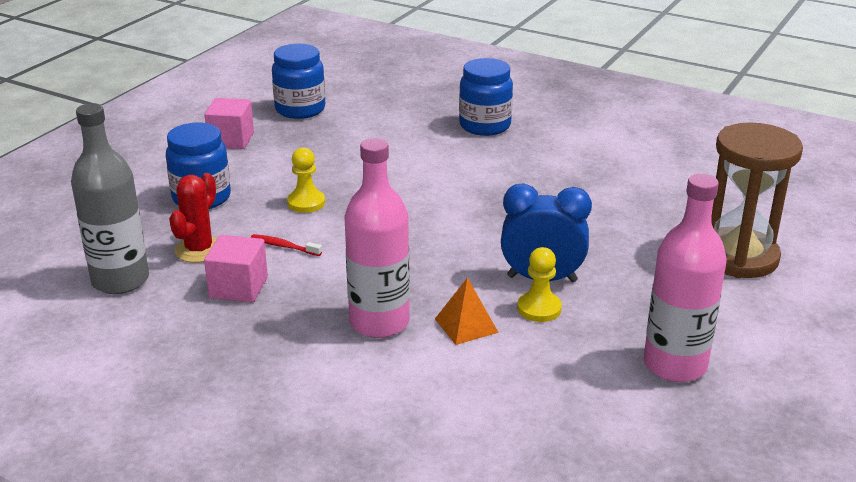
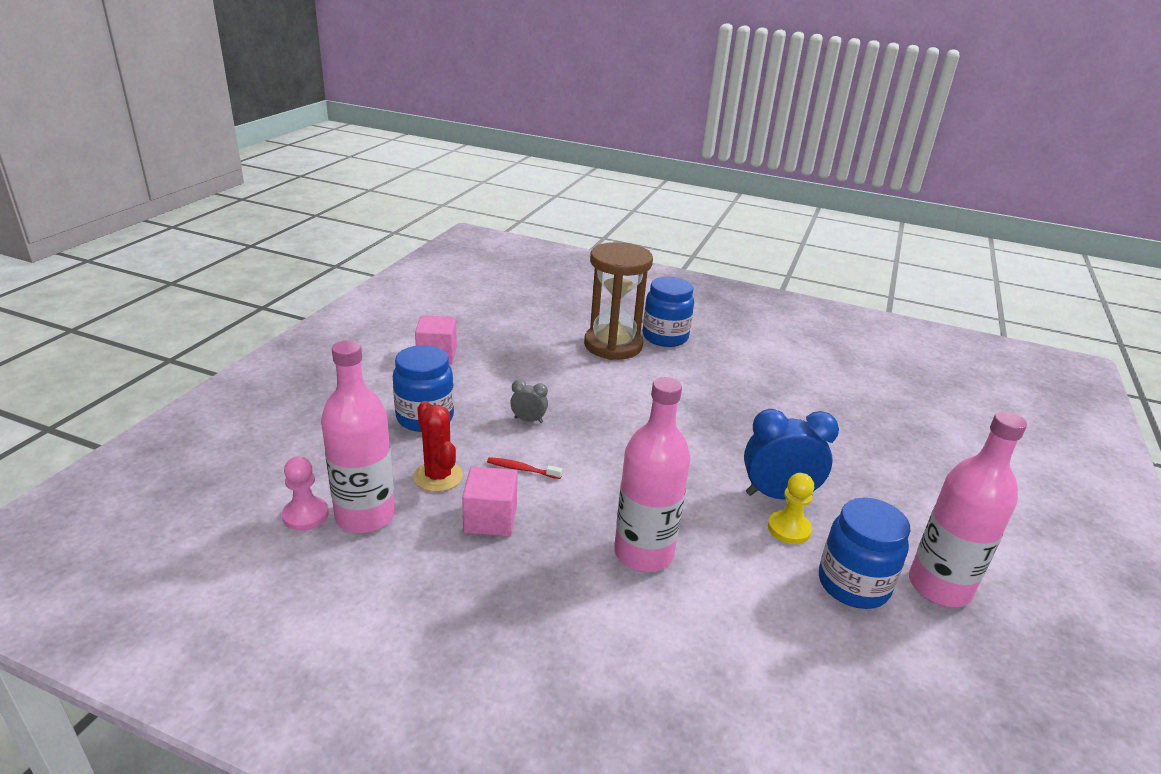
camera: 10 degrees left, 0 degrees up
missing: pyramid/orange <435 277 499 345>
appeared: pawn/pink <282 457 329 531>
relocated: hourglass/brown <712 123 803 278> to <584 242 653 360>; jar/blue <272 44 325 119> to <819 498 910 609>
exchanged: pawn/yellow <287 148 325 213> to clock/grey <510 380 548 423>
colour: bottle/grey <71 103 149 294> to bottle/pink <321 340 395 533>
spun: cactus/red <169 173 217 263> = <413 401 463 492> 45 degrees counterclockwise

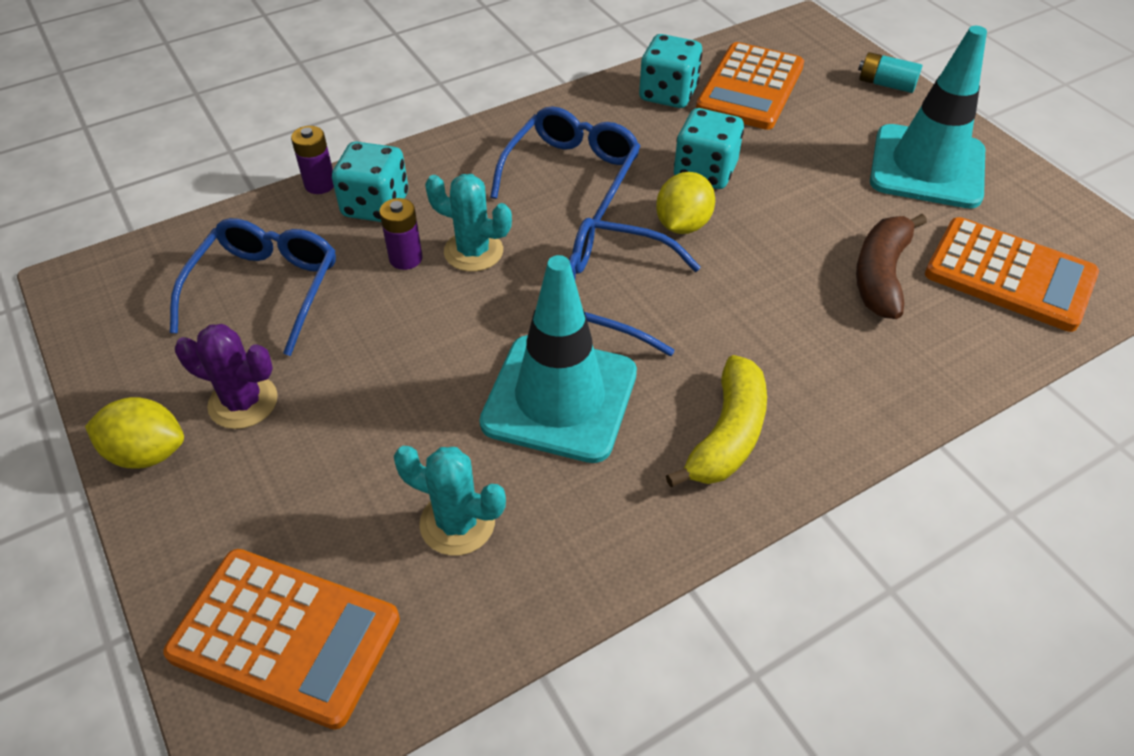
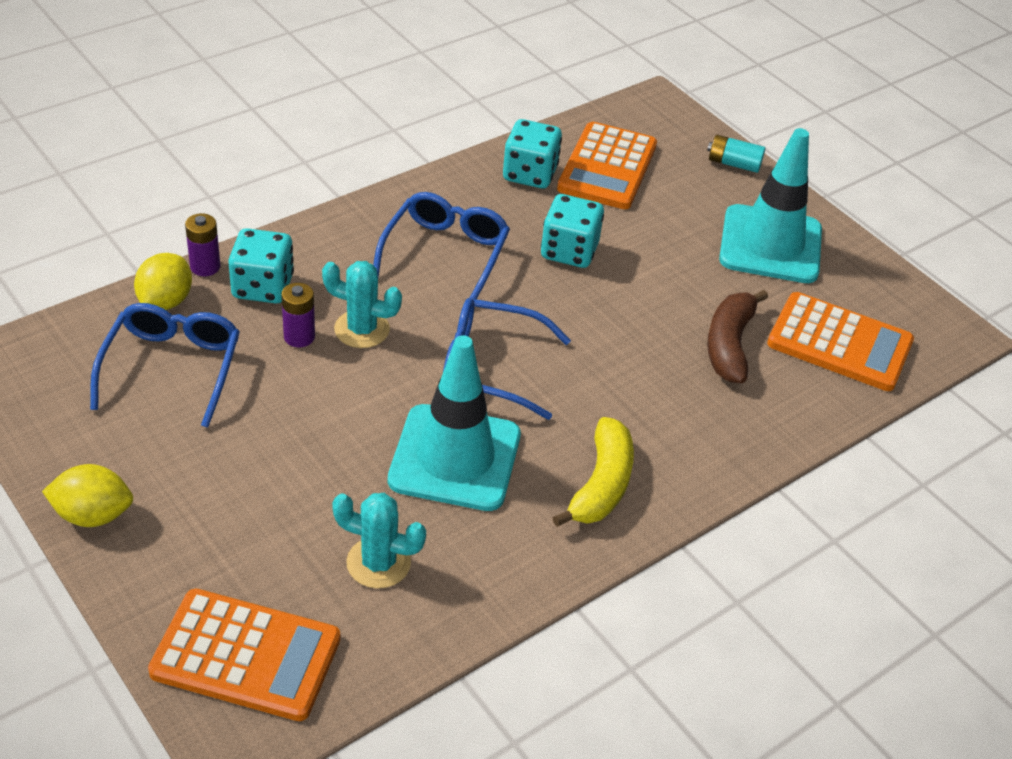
camera: 10 degrees left, 5 degrees down
missing: cactus/purple <175 324 278 429>
relocated: lemon/yellow <656 172 715 234> to <134 253 192 310>

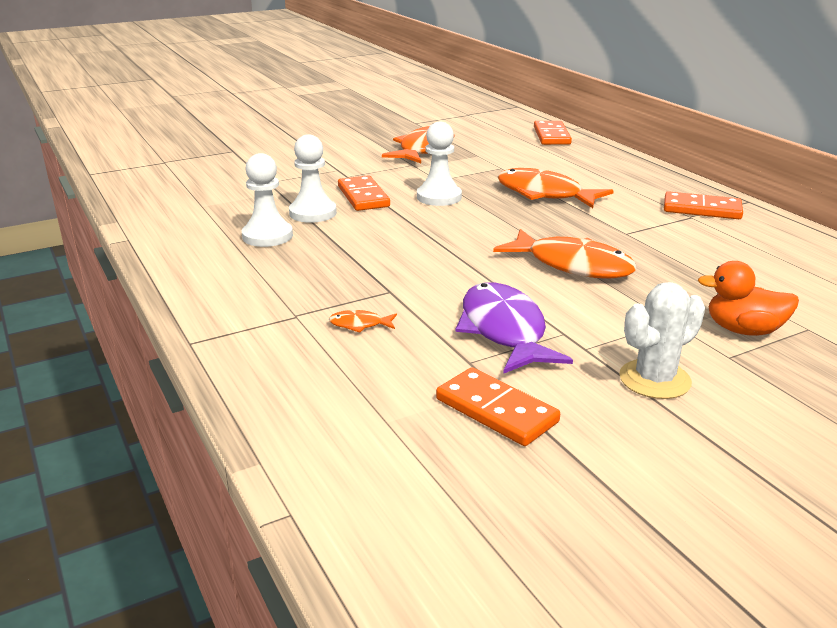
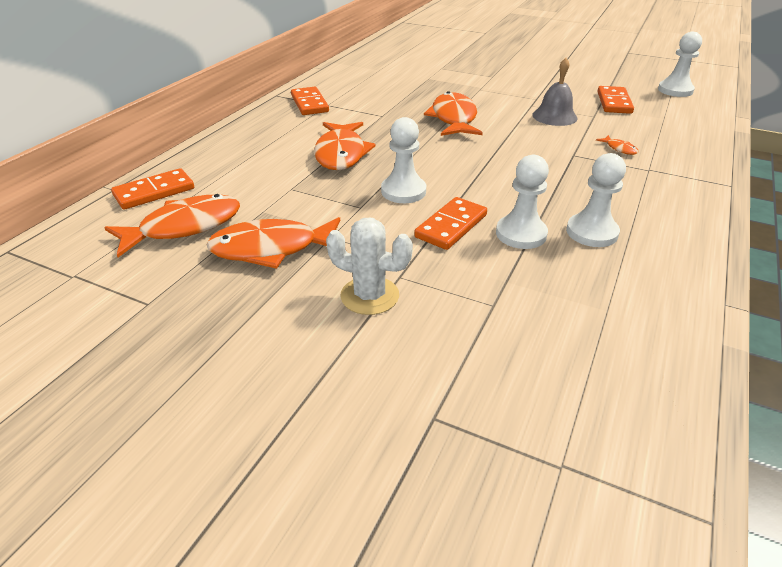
camera: 125 degrees left, 10 degrees up
missing: duck/orange <698 261 799 336>
appeared: fish/orange <104 194 240 257>; pawn/white <658 32 702 97>
relocated: cactus/white <619 282 705 399> to <326 218 413 315>
exchanged: fish/purple <456 282 573 374> to bell/grey <532 58 578 126>

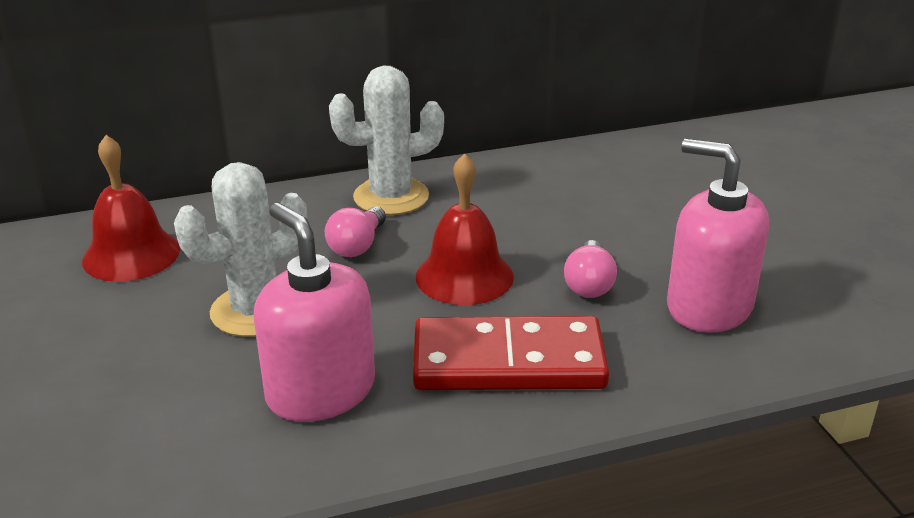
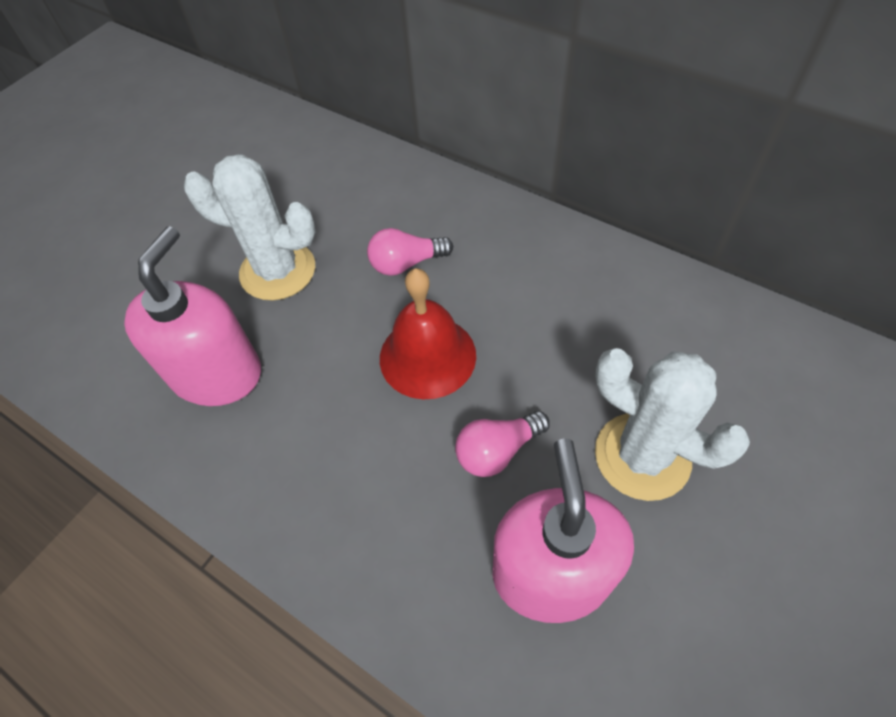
camera: 55 degrees right, 25 degrees up
missing: bell/red <82 135 180 282>; domino/red <413 316 609 390>
relocated: cactus/white <329 65 444 215> to <595 348 750 501>

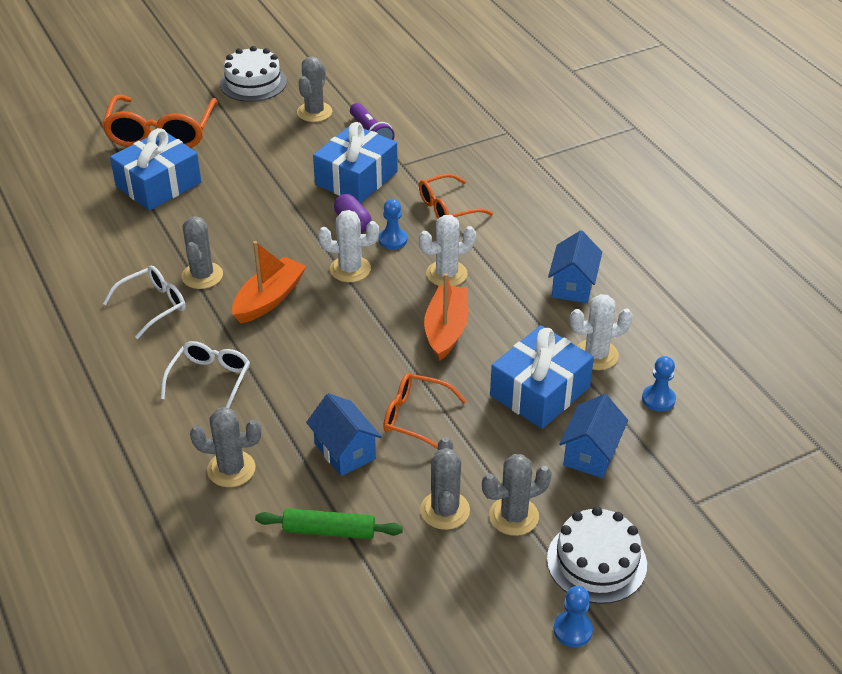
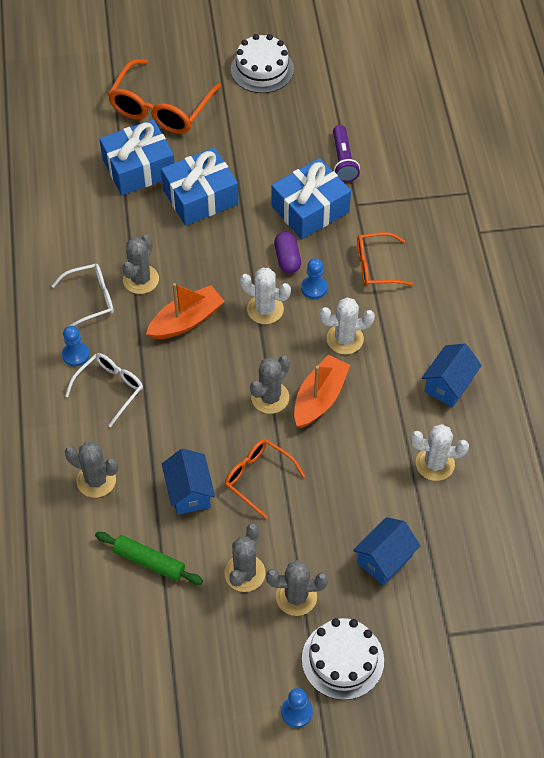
camera: 20 degrees right, 15 degrees up
relocated: pawn/blue <642 356 676 412> to <62 326 90 366>; gift/blue <490 325 594 429> to <161 147 239 226>; cactus/grey <297 57 332 122> to <250 355 290 414>

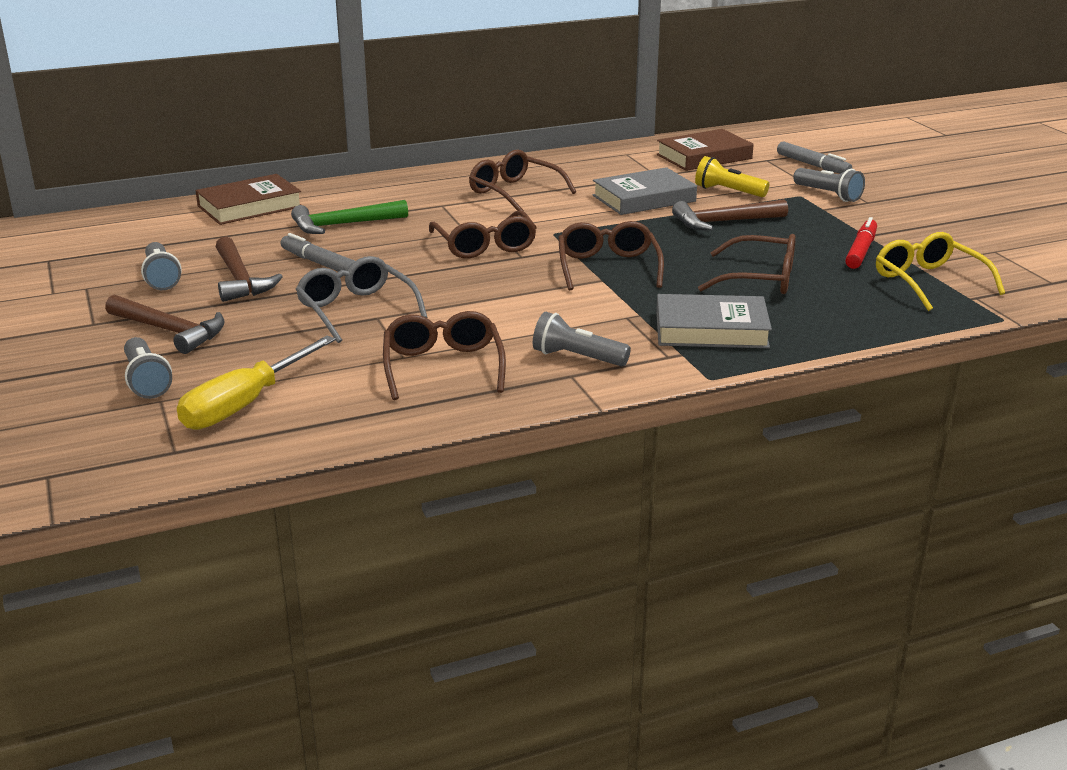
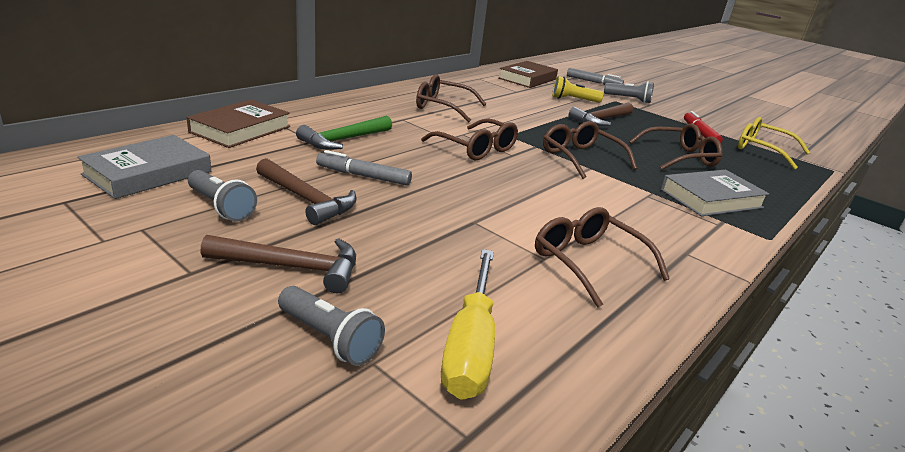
camera: 30 degrees left, 0 degrees up
missing: glasses/grey <295 256 428 343>; flashlight/grey <533 312 631 366>
relocated: book/grey <593 167 697 215> to <77 135 211 199>

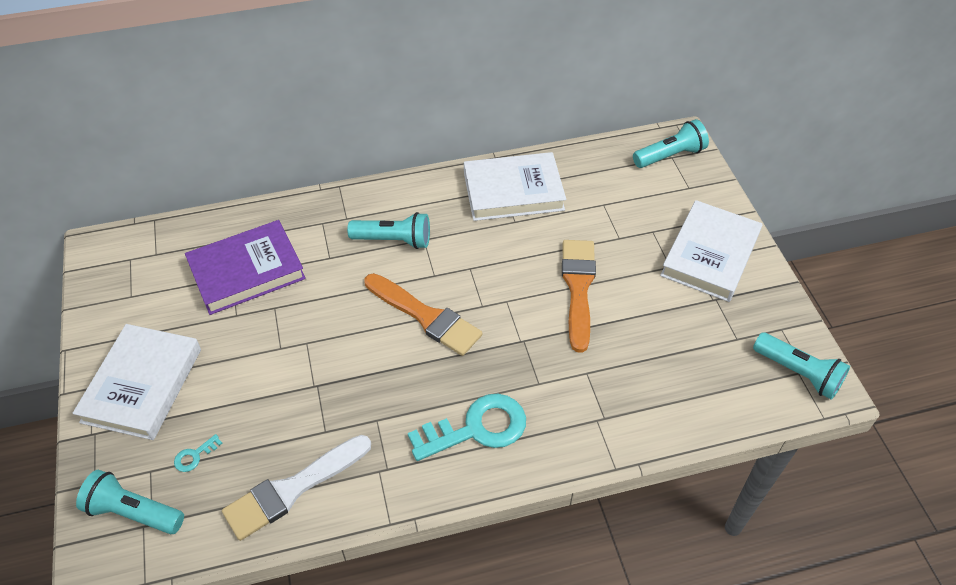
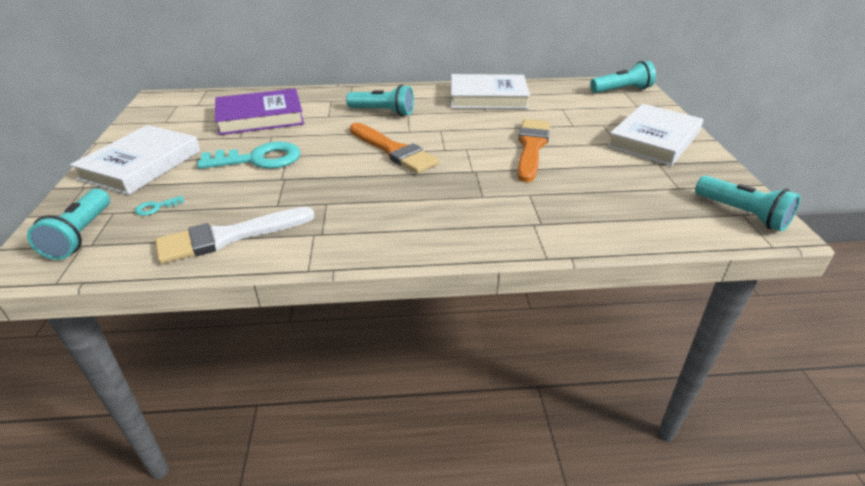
camera: 10 degrees right, 15 degrees down
relocated: key/turquoise <408 394 526 461> to <197 142 301 169>
spun: flashlight/turquoise <76 470 184 534> = <27 189 110 260> 120 degrees counterclockwise

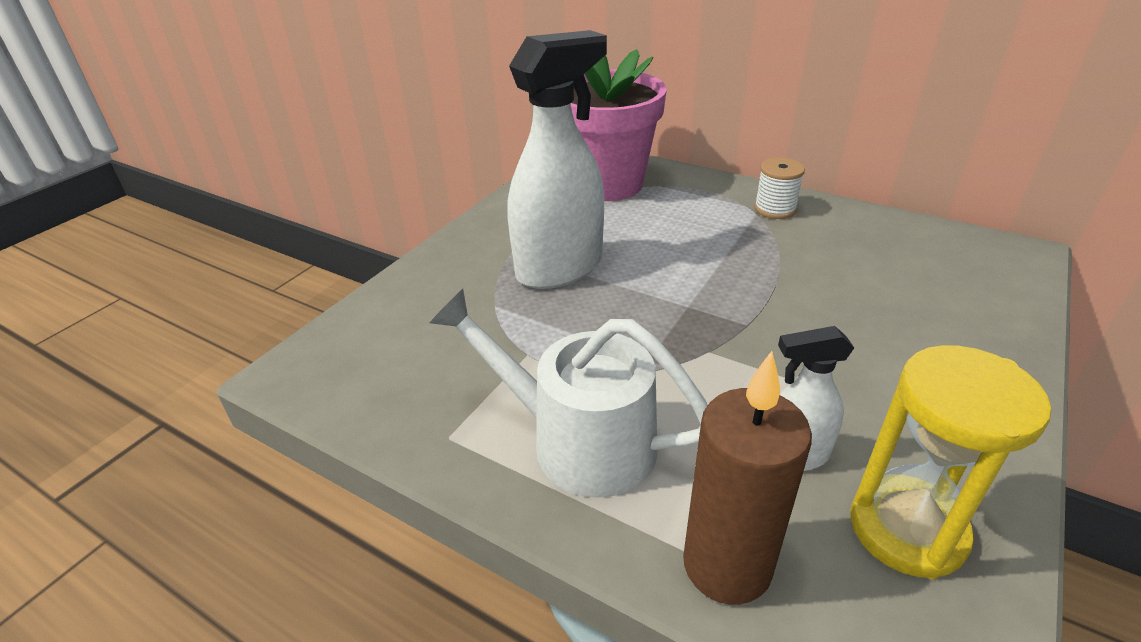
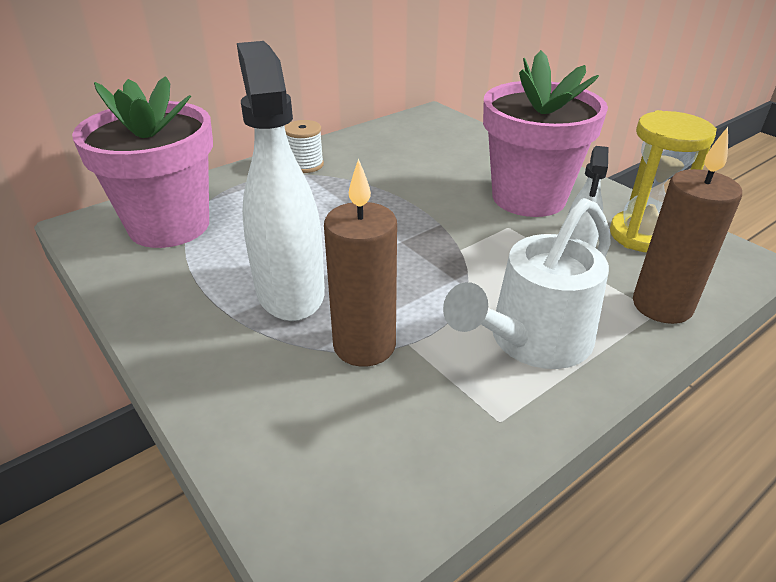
camera: 70 degrees left, 0 degrees up
appeared: candle/brown <324 158 397 367>; flower pot/pink <483 50 608 217>

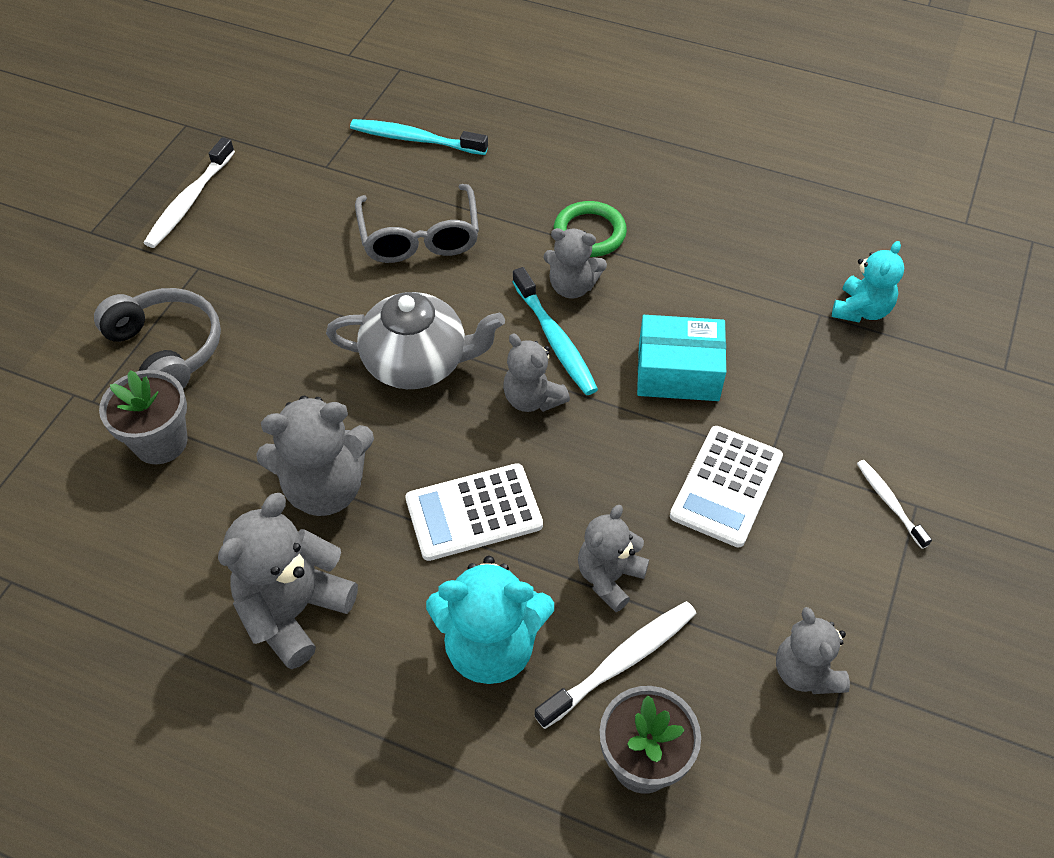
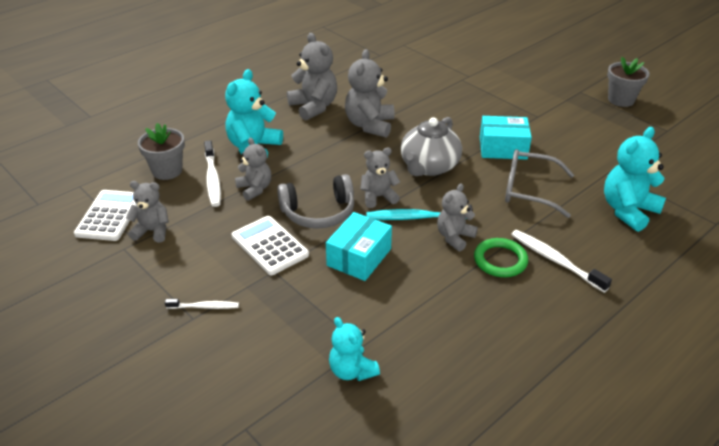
camera: 115 degrees right, 15 degrees down
appeared: box/turquoise <480 116 532 160>
relocated: calculator/white <406 463 543 561> to <74 190 138 241>; headphones/grey <94 288 221 389> to <277 174 354 229>; toothbrush/white <144 137 235 248> to <511 230 612 293>; flower pot/grey <99 370 188 465> to <607 57 650 107>
exchanged: toothbrush/turquoise <350 119 488 155> to teddy bear/turquoise <604 127 666 232>

